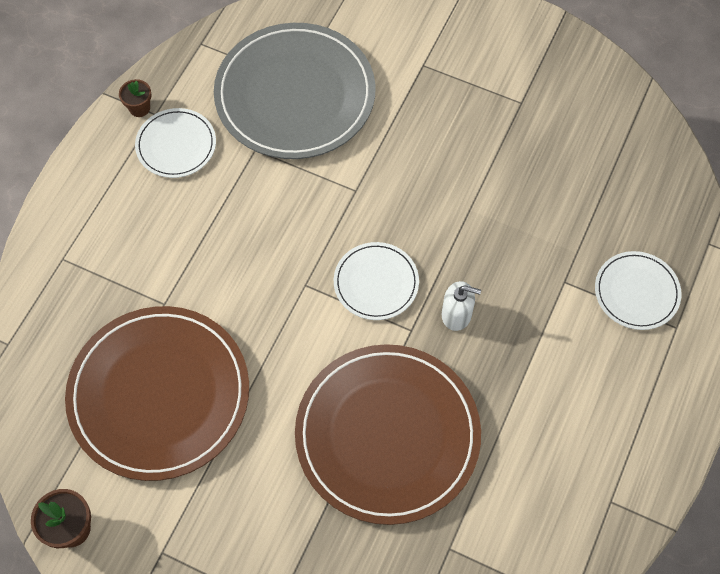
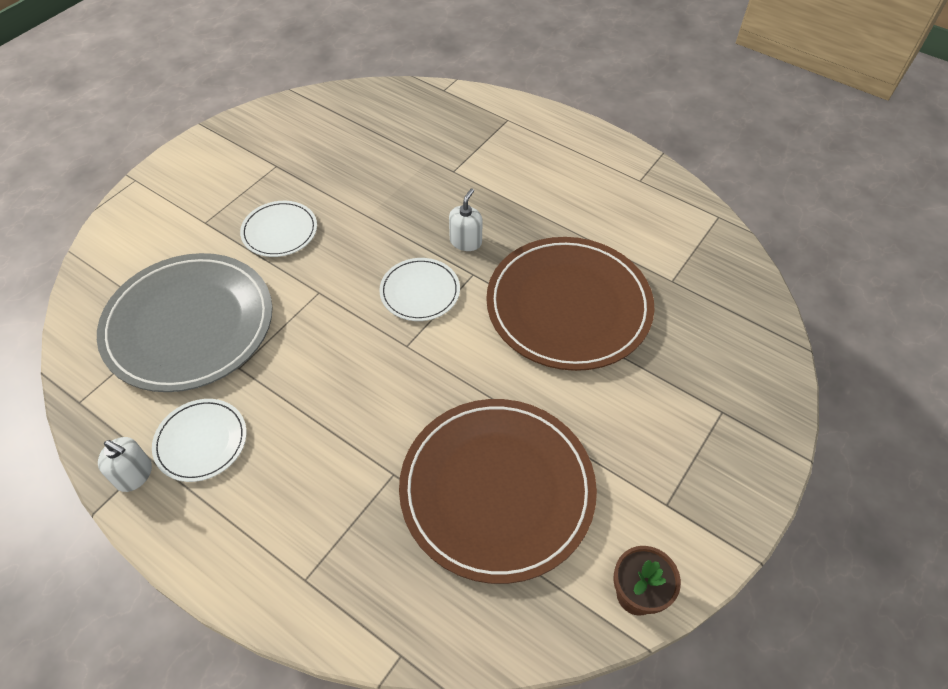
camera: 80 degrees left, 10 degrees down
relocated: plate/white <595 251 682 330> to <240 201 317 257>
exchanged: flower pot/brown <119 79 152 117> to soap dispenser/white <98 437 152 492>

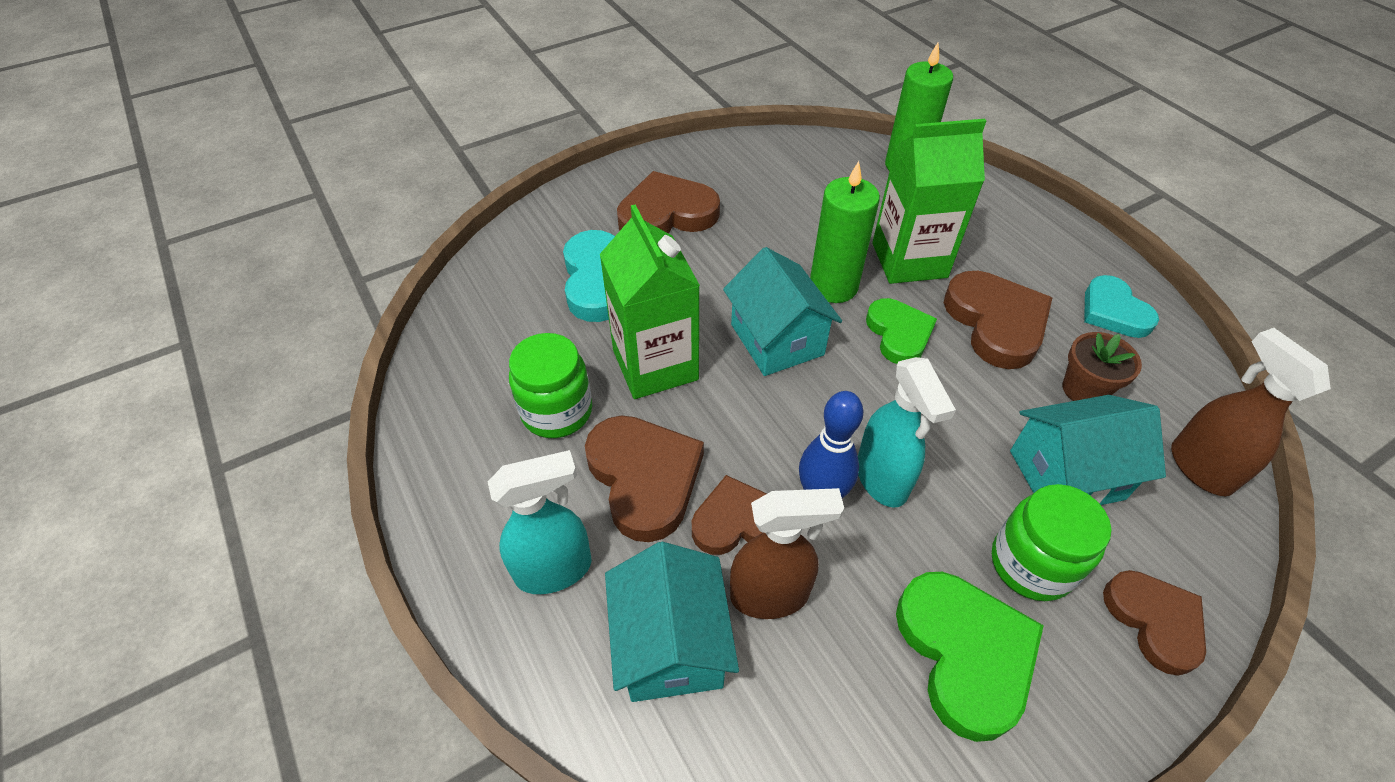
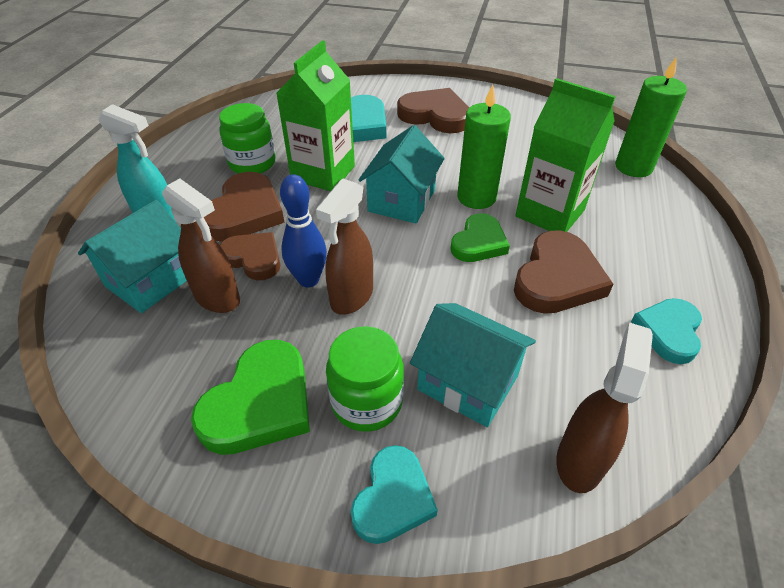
camera: 45 degrees right, 5 degrees down
missing: flower pot/brown <1063 332 1142 401>
colour: spray bottle/turquoise <858 357 956 508> to spray bottle/brown <316 178 373 315>; heart/brown <1103 570 1206 676> to heart/turquoise <351 445 438 544>

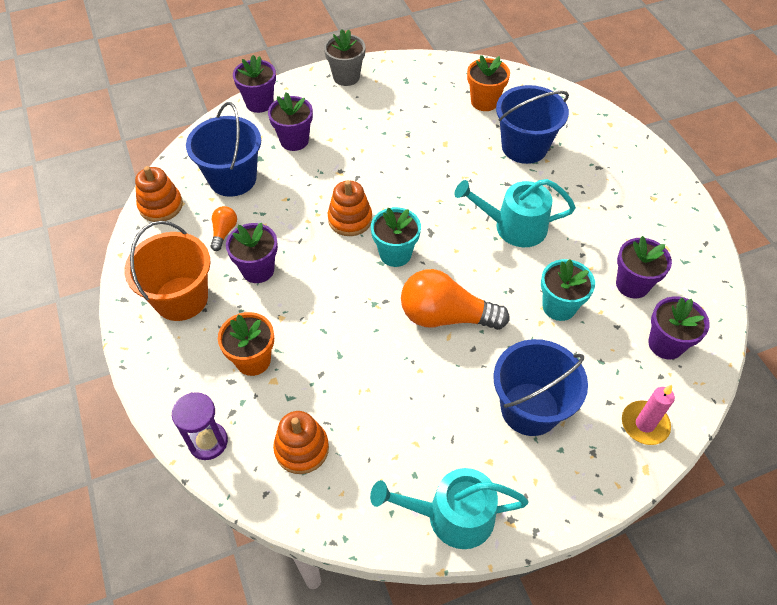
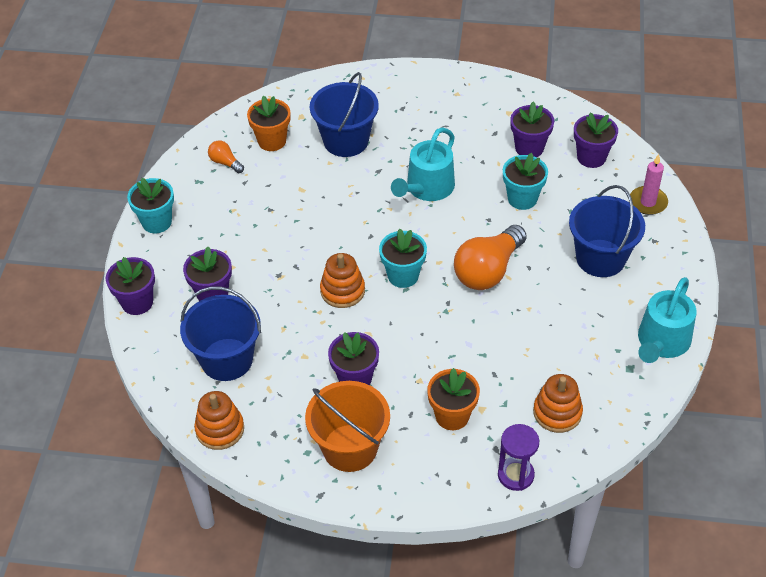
camera: 60 degrees left, 5 degrees down
relocated: light bulb/orange <210 206 237 251> to <208 140 244 173>
colour: flower pot/grey <324 29 366 86> to flower pot/turquoise <127 178 174 233>

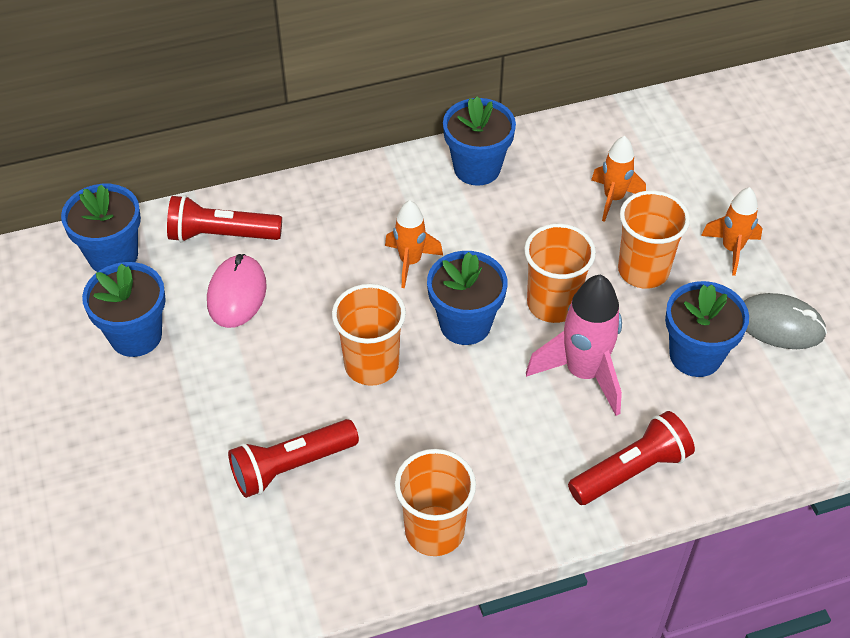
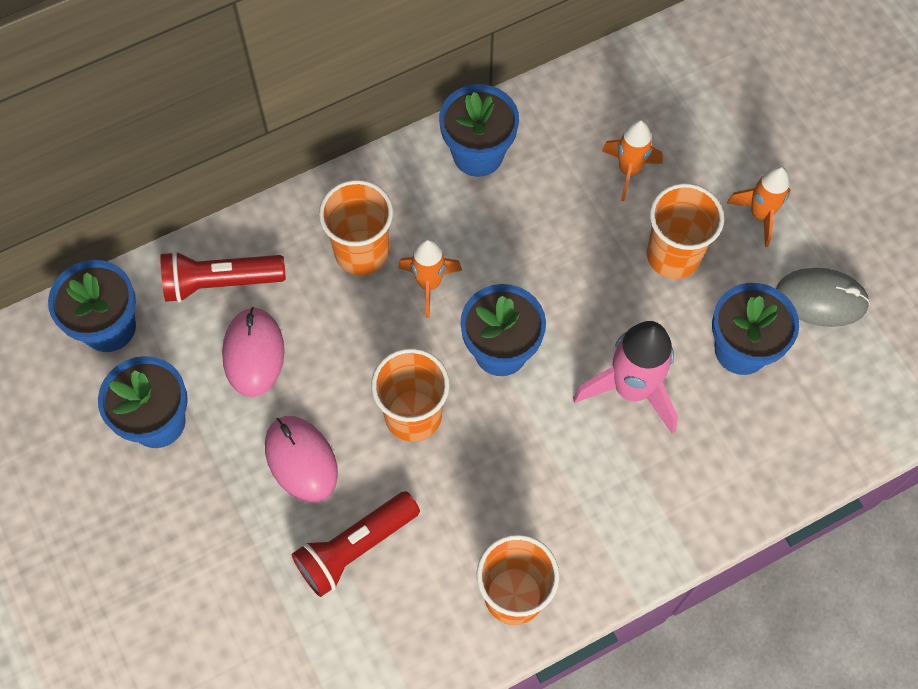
camera: 10 degrees left, 15 degrees up
missing: flashlight/red <568 411 695 505>
appeared: mouse/pink <265 416 338 503>
relocated: cup/orange <524 224 596 323> to <319 180 393 276>

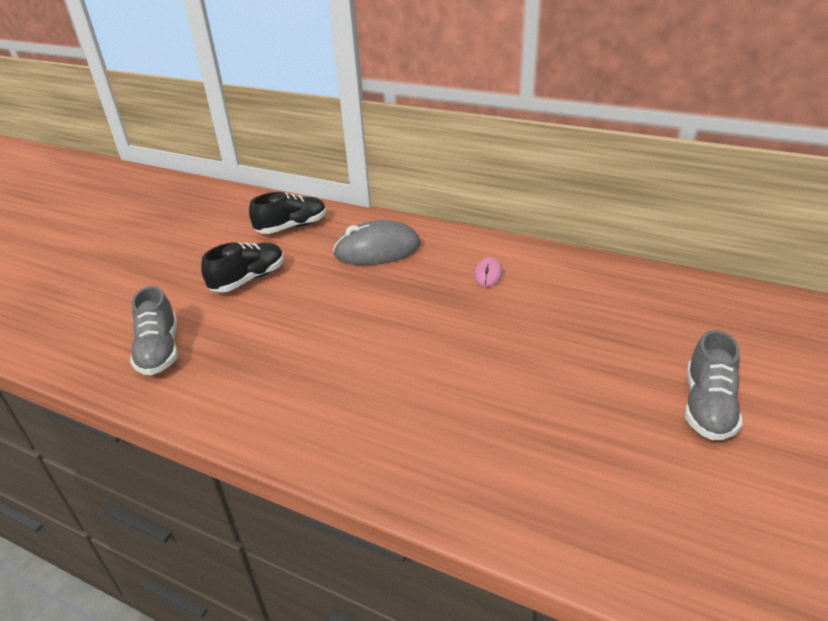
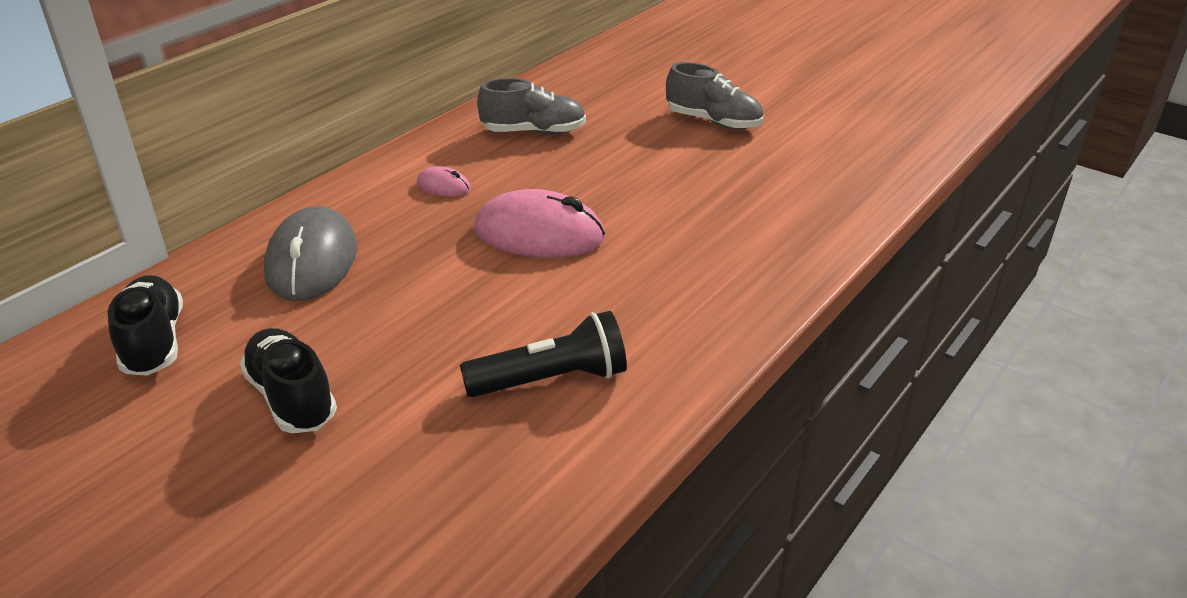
camera: 80 degrees left, 0 degrees up
appeared: flashlight/black <460 311 627 397>; mouse/pink <474 189 605 258>
relocated: shoe/grey <130 286 178 375> to <477 78 586 134>

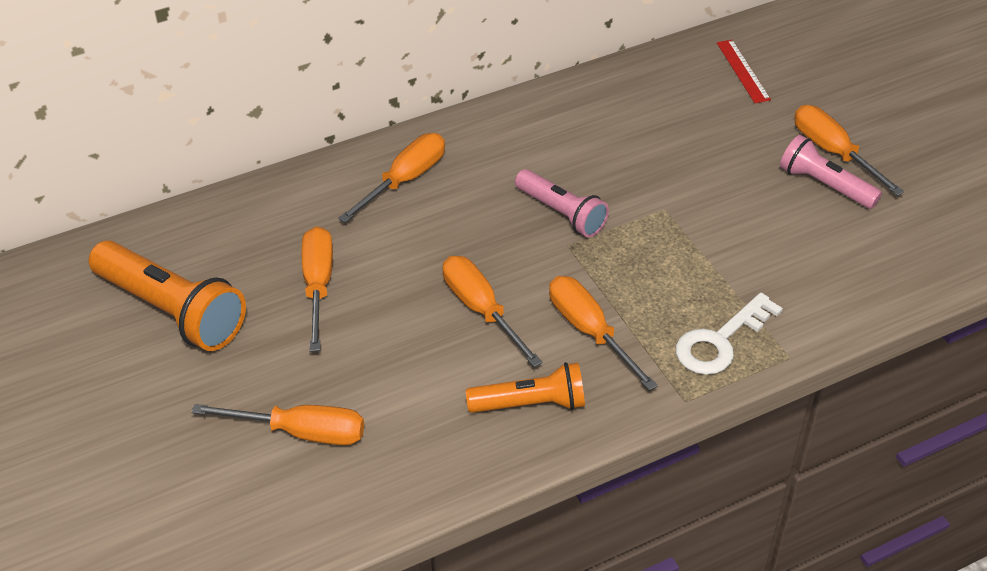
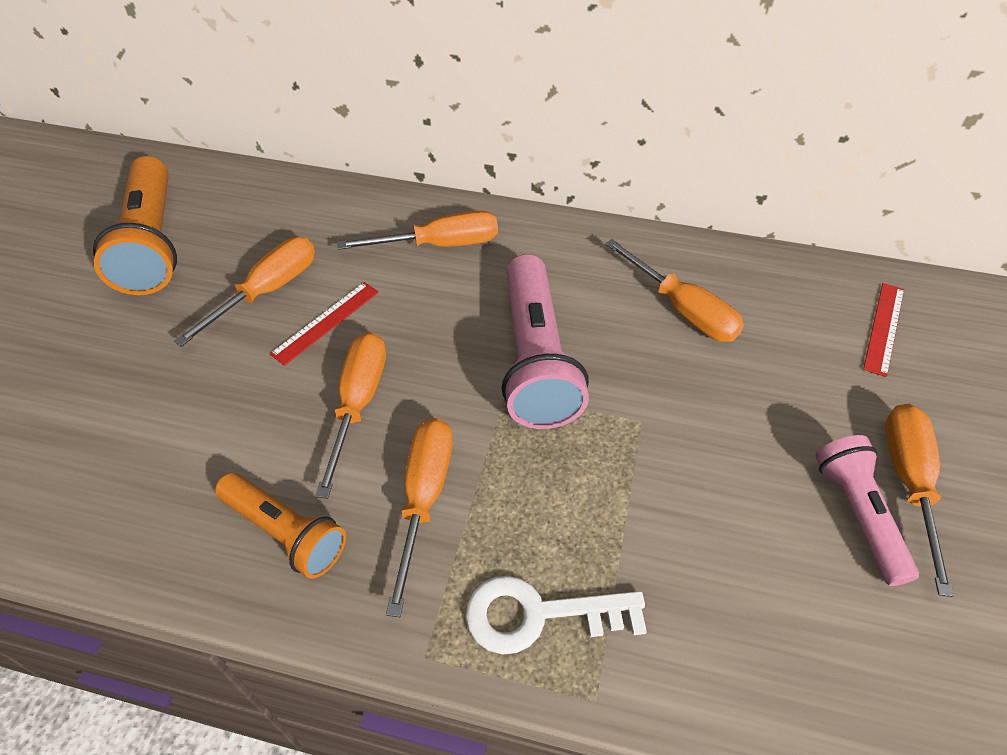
camera: 40 degrees right, 5 degrees up
appeared: ruler/red <270 282 379 366>
relocated: screwdriver/orange <191 404 364 445> to <605 239 744 342>
size: flashlight/pink <515 169 609 237> = <501 254 589 429> x1.60

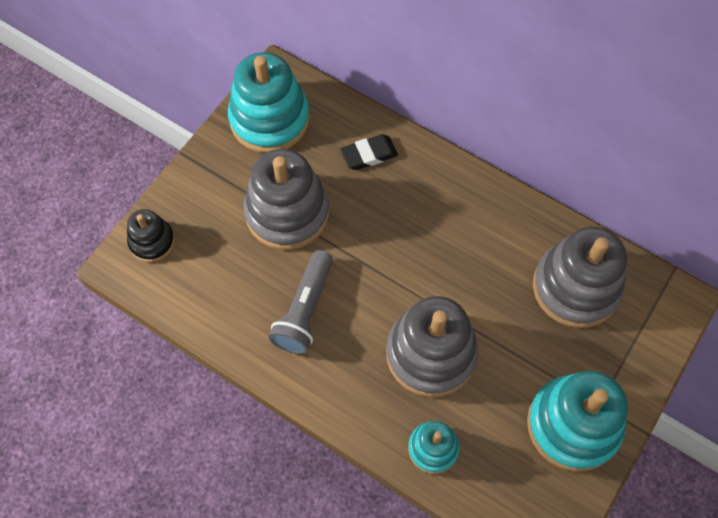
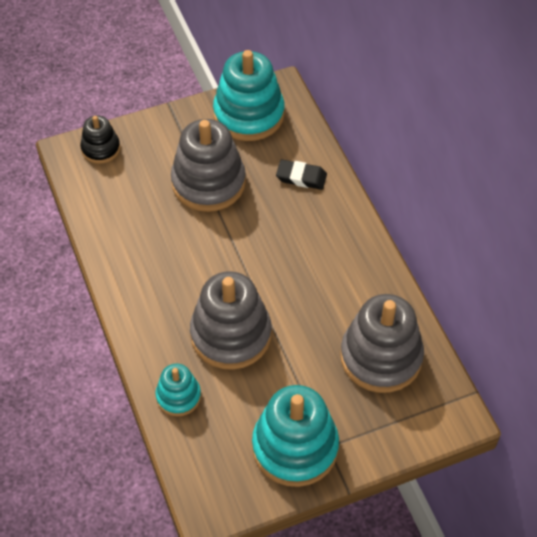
camera: 35 degrees right, 10 degrees down
missing: flashlight/grey <268 250 333 354>

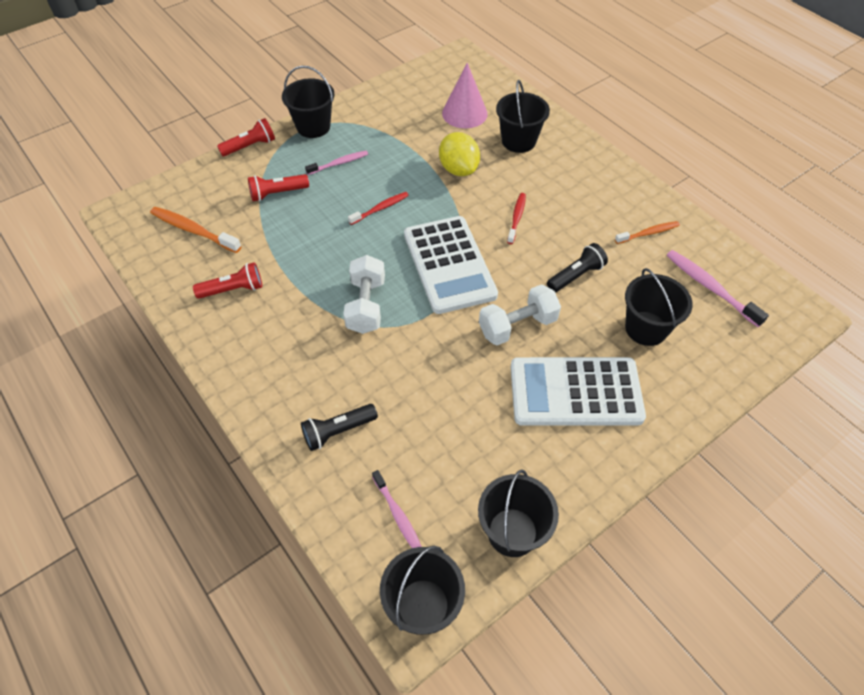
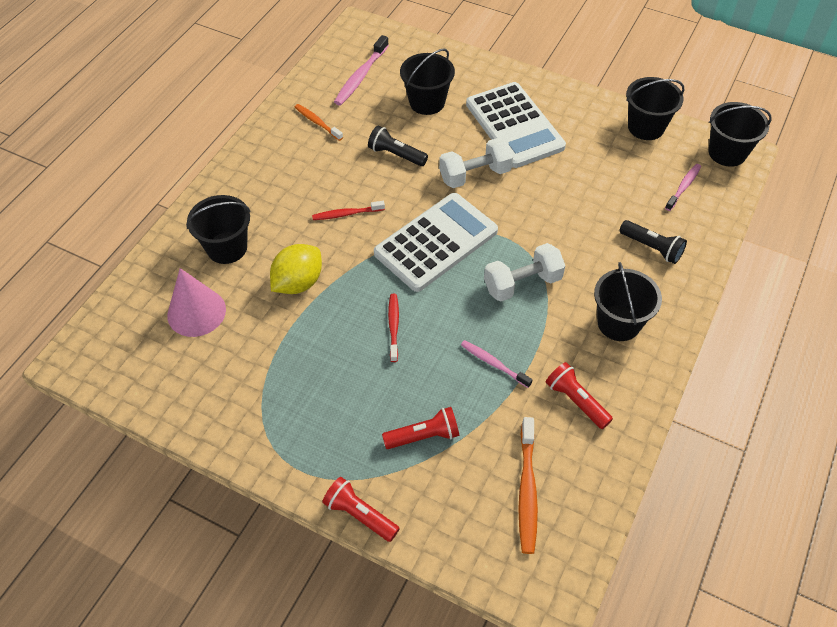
camera: 115 degrees left, 0 degrees up
relocated: toothbrush/pink <305 151 368 175> to <461 340 533 388>; bucket/black <282 66 334 138> to <594 262 662 341>
spun: flashlight/red <248 174 309 201> = <382 407 459 449> 60 degrees counterclockwise; toothbrush/red <348 192 409 225> = <388 294 399 362> 60 degrees clockwise; dumbbell/white <479 284 561 346> = <439 138 513 188> 60 degrees counterclockwise

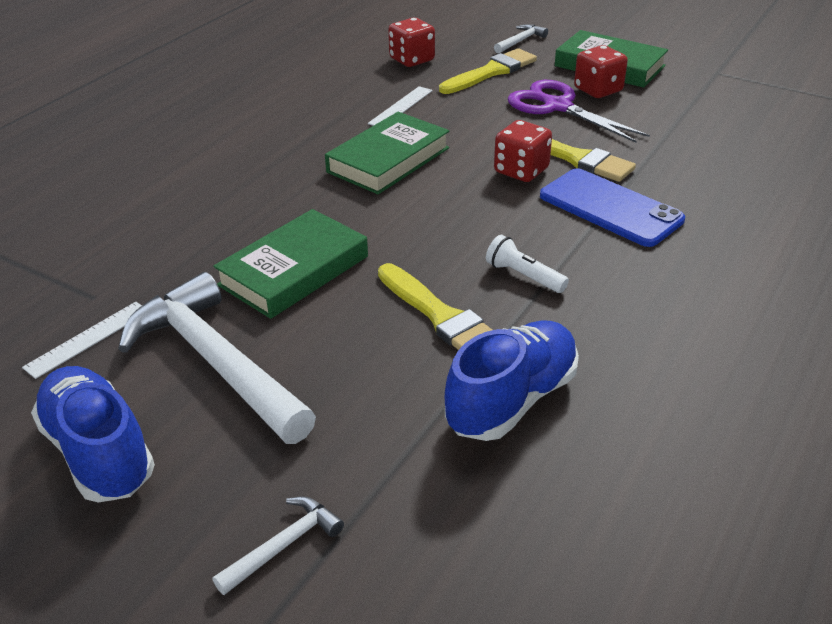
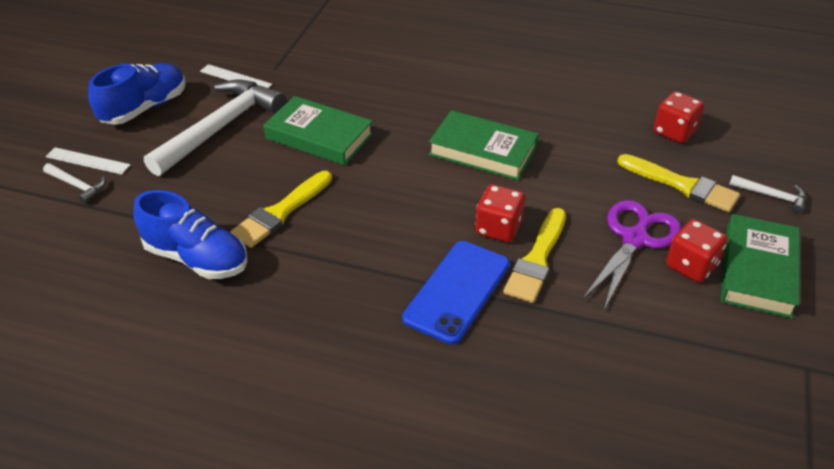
camera: 75 degrees right, 5 degrees up
missing: flashlight/white <486 235 569 293>
relocated: ruler/white <368 86 433 126> to <46 147 130 175>

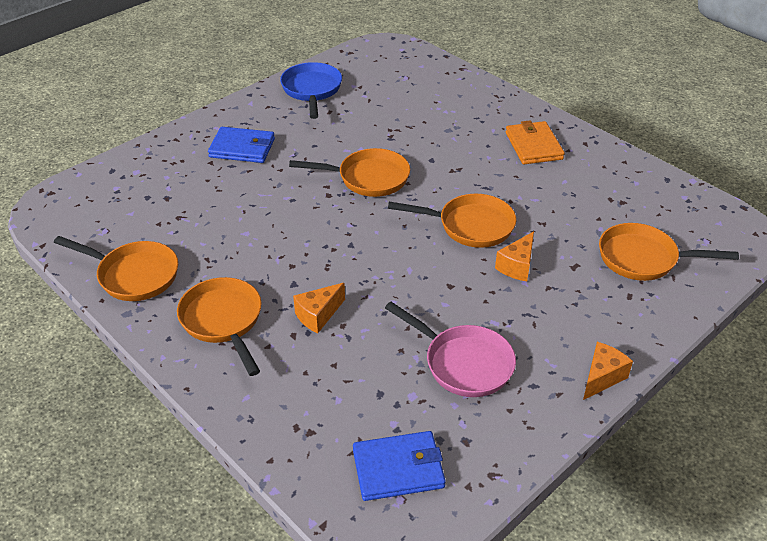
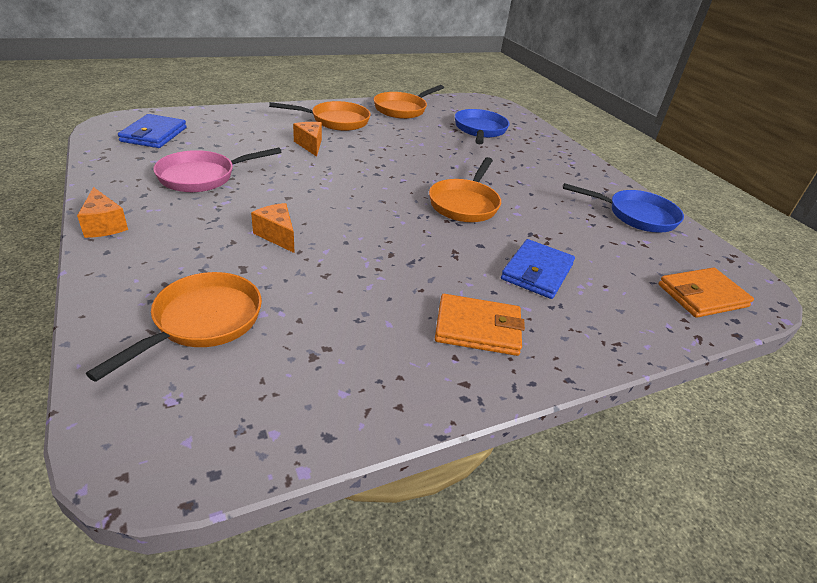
camera: 105 degrees right, 5 degrees down
missing: pan/orange <388 194 516 248>
appeared: pan/blue <455 109 510 144>; wallet/orange <659 267 754 318>
relocated: wallet/blue <208 127 275 163> to <501 239 575 299>

